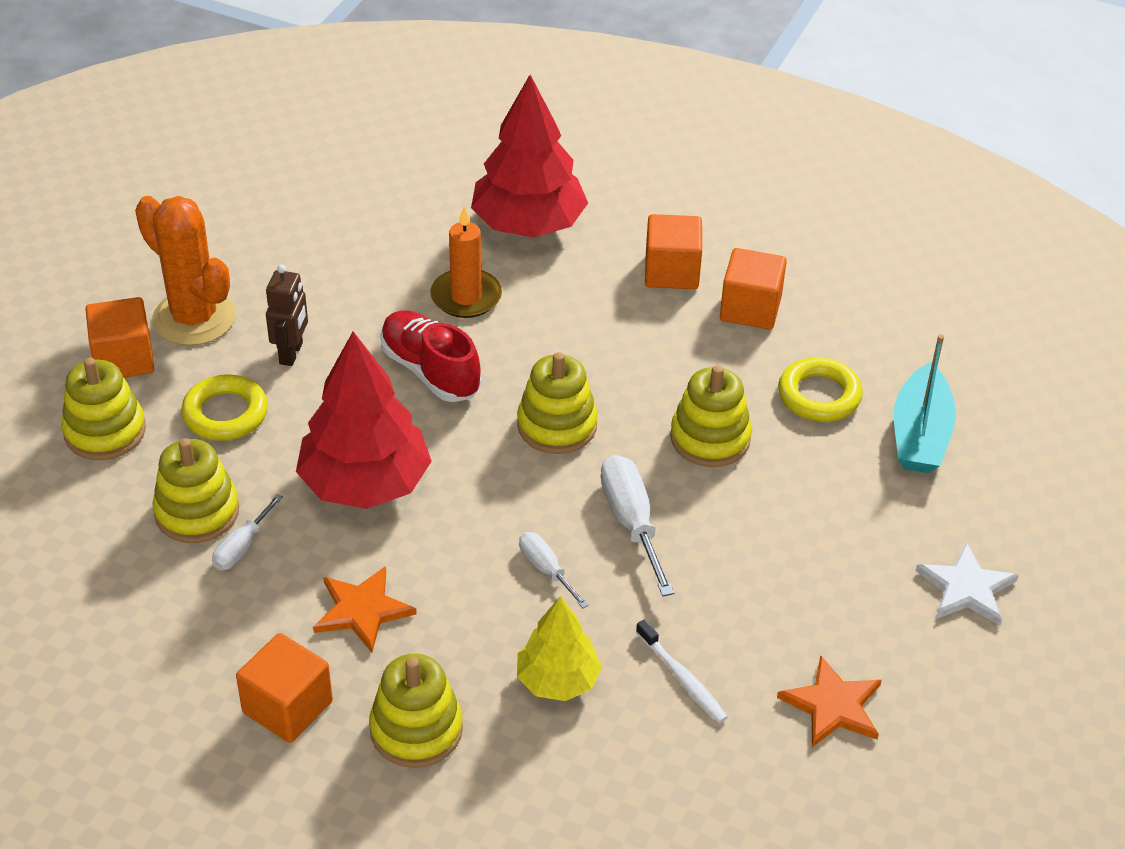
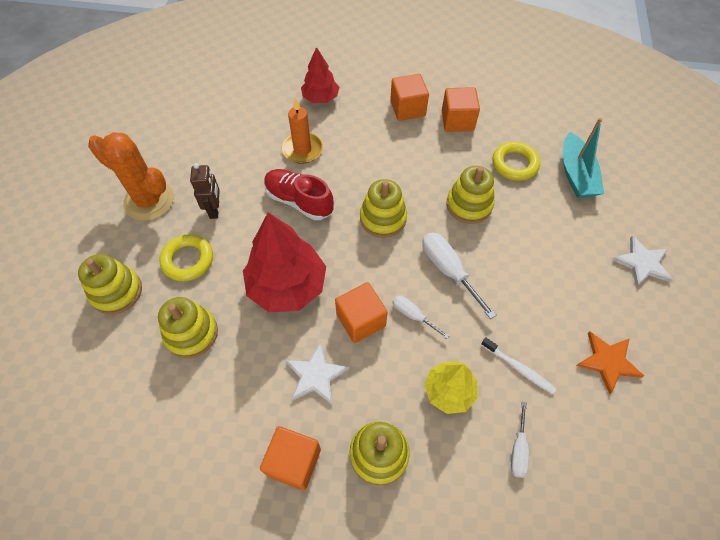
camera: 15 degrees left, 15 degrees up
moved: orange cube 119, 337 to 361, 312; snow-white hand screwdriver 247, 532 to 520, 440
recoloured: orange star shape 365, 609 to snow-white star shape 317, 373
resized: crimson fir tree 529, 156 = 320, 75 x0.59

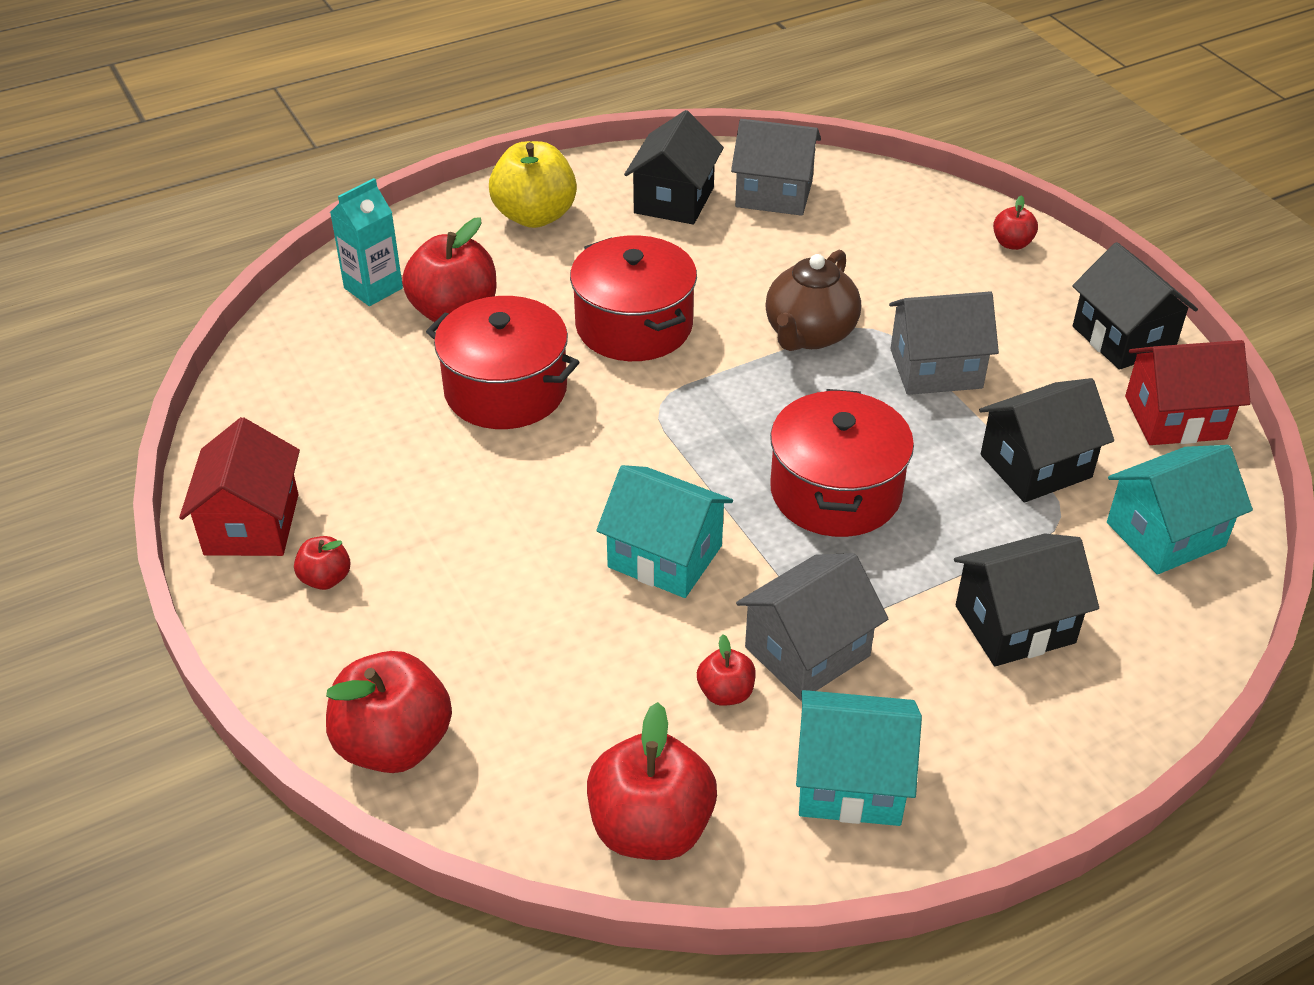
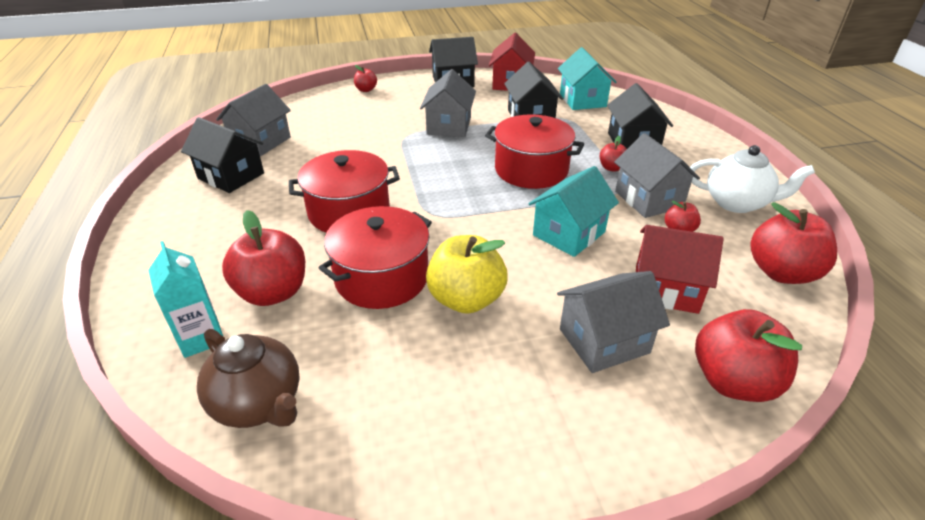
camera: 75 degrees left, 5 degrees down
added: ash-grey toy house 613, 322
moved: crimson toy house 239, 486 to 680, 269; crimson apple fruit 322, 563 to 613, 153; golden apple fruit 533, 184 to 467, 274; brown teapot 813, 300 to 248, 378
replaced: aqua toy house 859, 758 to snow-white teapot 752, 179

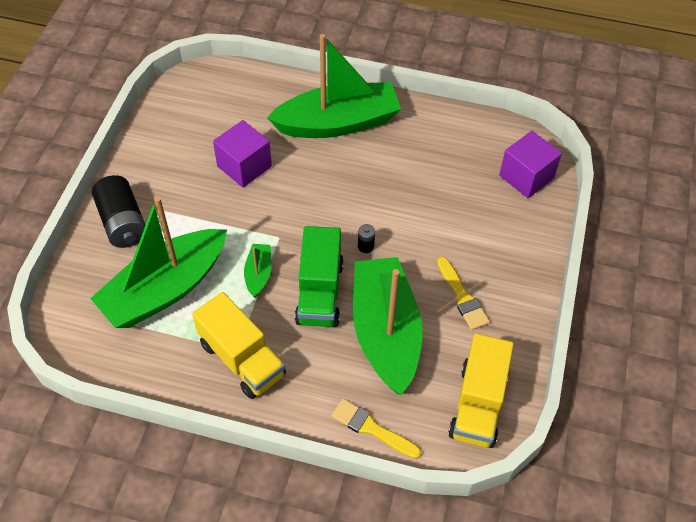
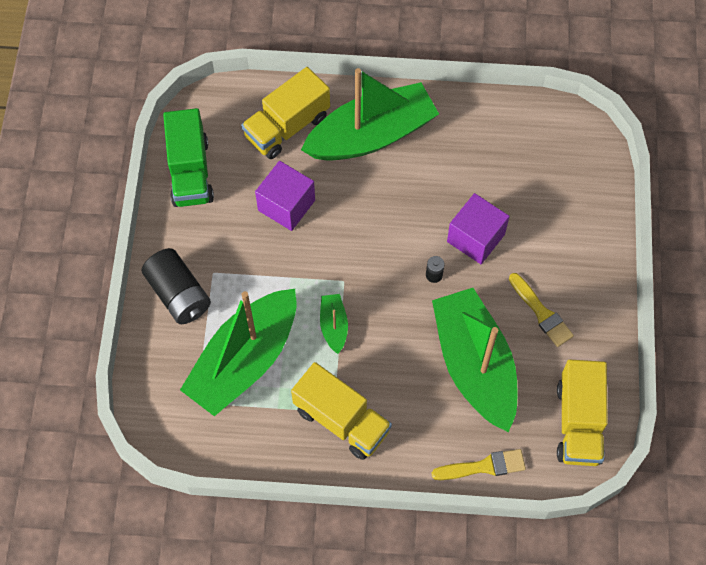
camera: 10 degrees left, 10 degrees up
added: golden lorry 285, 113
moved: leaf-green lorry 319, 276 to 188, 157; royal purple cube 530, 164 to 478, 228
turned: golden paint brush 376, 429 = 478, 464 150 degrees clockwise

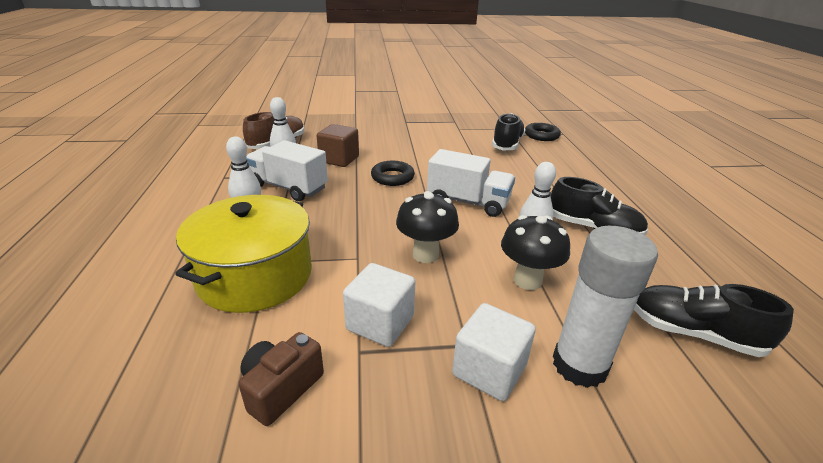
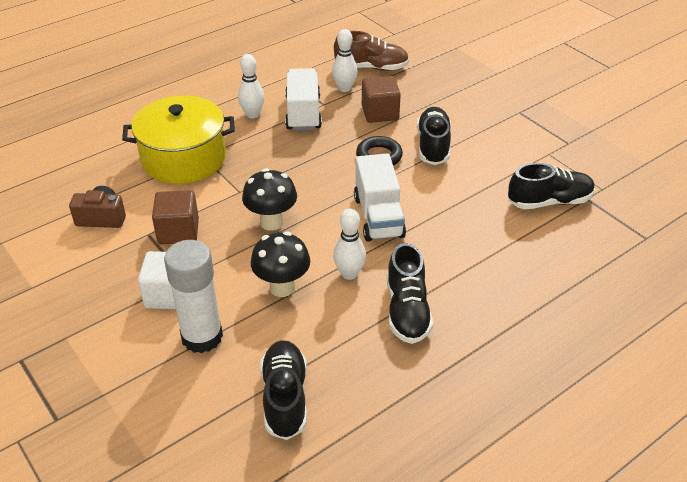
camera: 60 degrees right, 10 degrees up
removed: ebony torus 543, 132
added: ebony shoe 434, 136
recoloured: snow-white cube 379, 305 to brown cube 175, 217

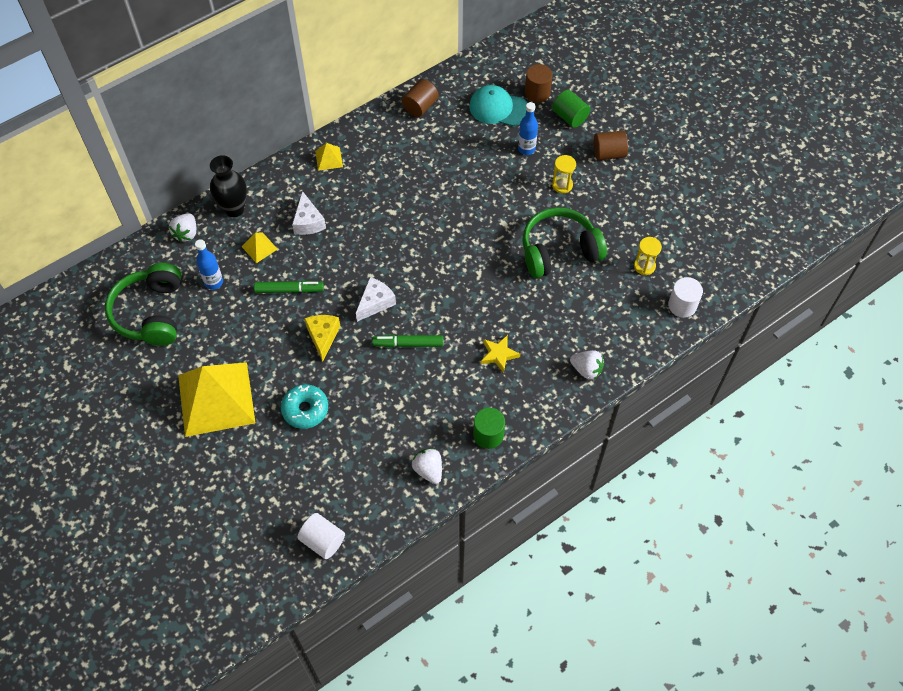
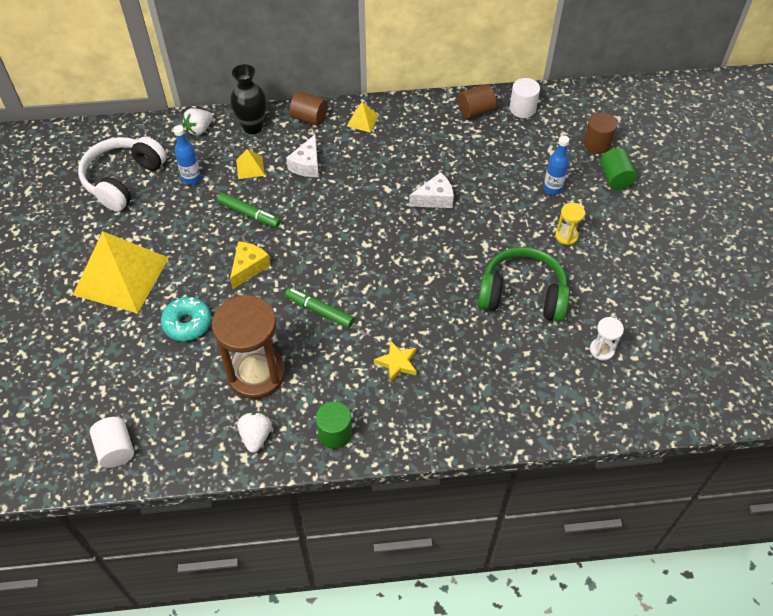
camera: 30 degrees right, 5 degrees down
removed: aqua peaked cap 498, 105; snow-white berry 587, 365
added: brown sand timer 248, 347
moved: snow-white piece of cheese 376, 299 to 431, 190; brown cylinder shape 611, 145 to 308, 108; snow-white cylinder shape 685, 297 to 524, 98
recoloured: leaf-green over-ear headphones 143, 304 to snow-white over-ear headphones 122, 174; golden sand timer 648, 256 to snow-white sand timer 607, 339

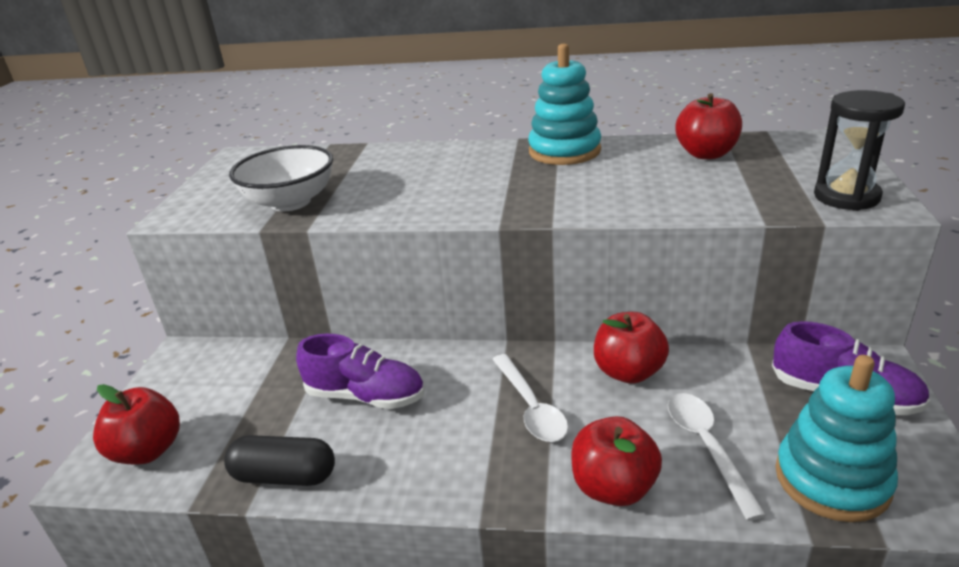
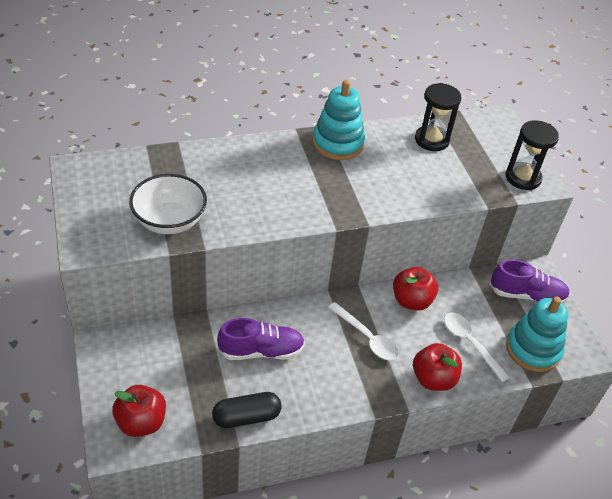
camera: 30 degrees left, 15 degrees up
replaced: crimson apple fruit 709, 126 to ebony sand timer 438, 117

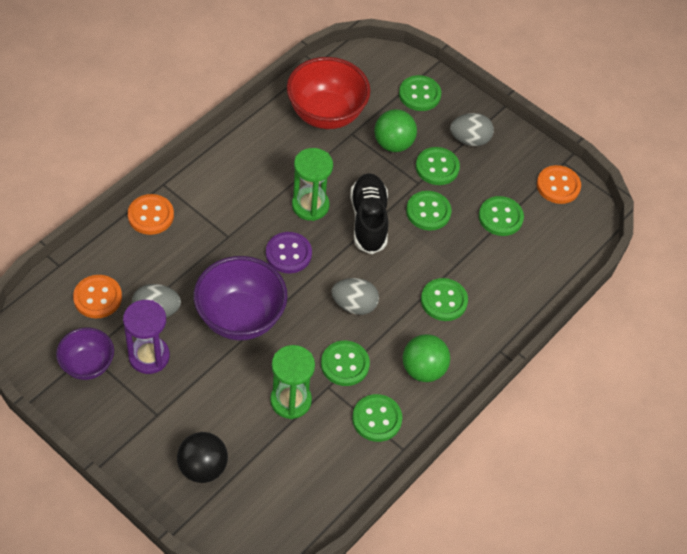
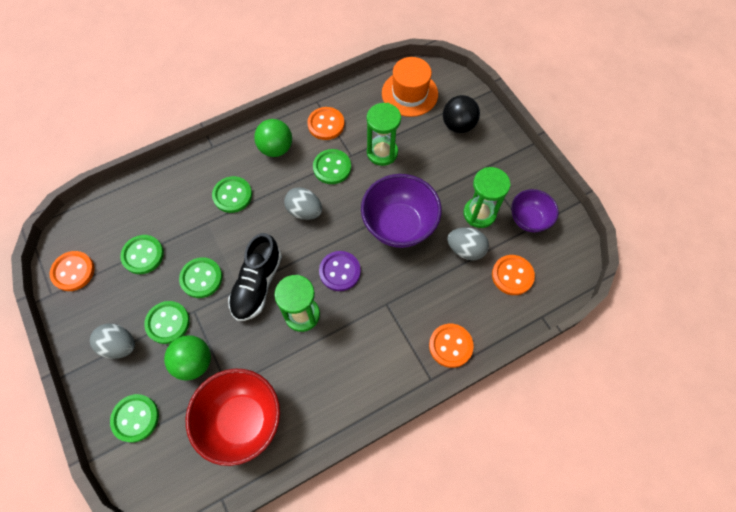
camera: 155 degrees left, 10 degrees up
added: orange top hat 410, 87
recoloured: royal purple sand timer 146, 337 to leaf-green sand timer 487, 197; leaf-green shirt button 377, 418 to orange shirt button 325, 123

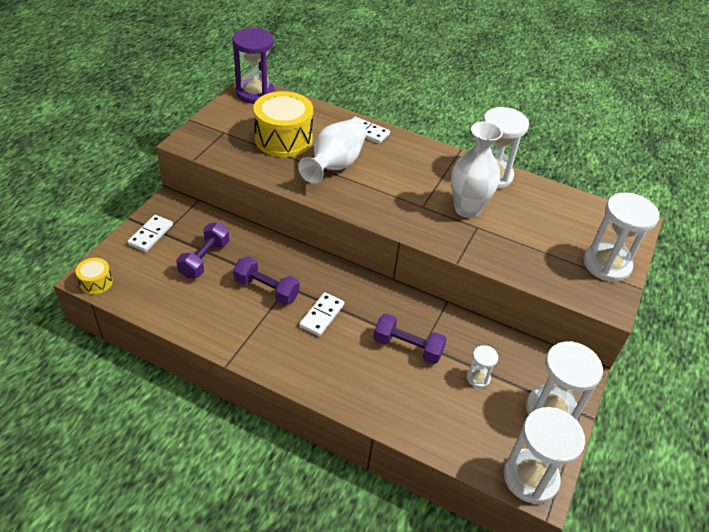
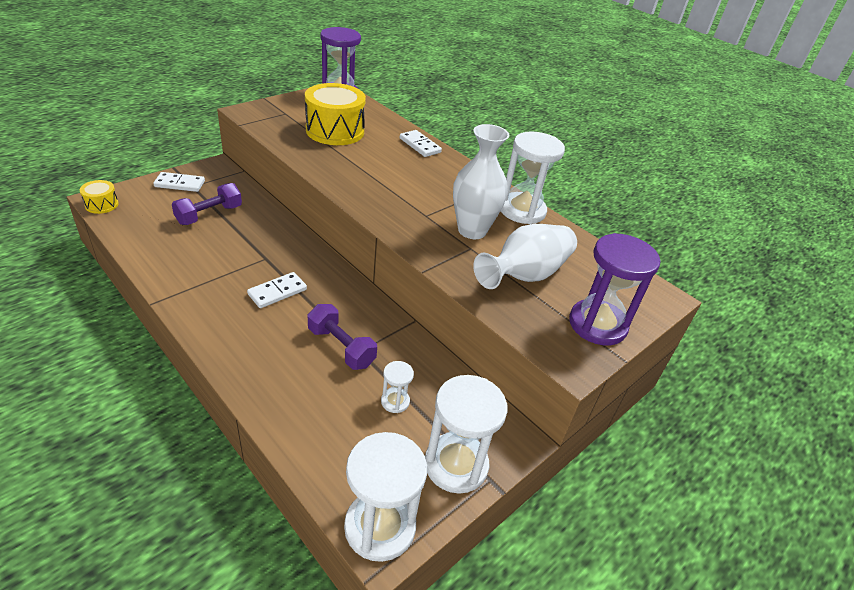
camera: 20 degrees right, 5 degrees down
removed: royal purple free weight 266, 280
moved: snow-white vase 332, 151 to 525, 256
recoloured: snow-white sand timer 621, 237 to royal purple sand timer 614, 289
turned: snow-white domino tile 150, 233 = 179, 182 45 degrees clockwise

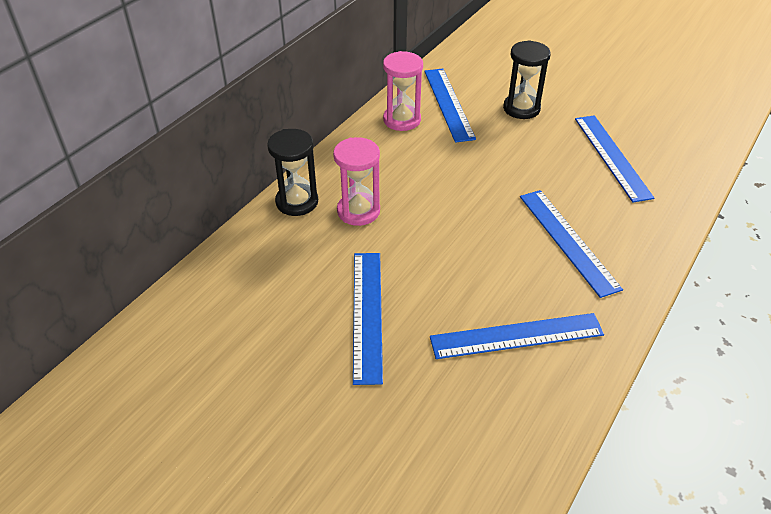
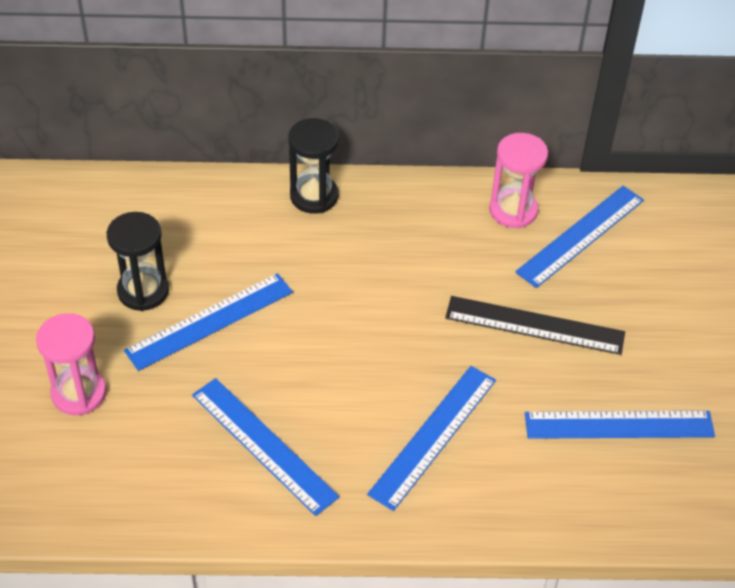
camera: 55 degrees right, 5 degrees up
added: ebony measuring stick 535, 325
moved: rose-pink sand timer 356, 181 to 71, 364; ebony sand timer 527, 79 to 138, 261
turned: royal blue measuring stick 614, 158 = 620, 425 45 degrees clockwise

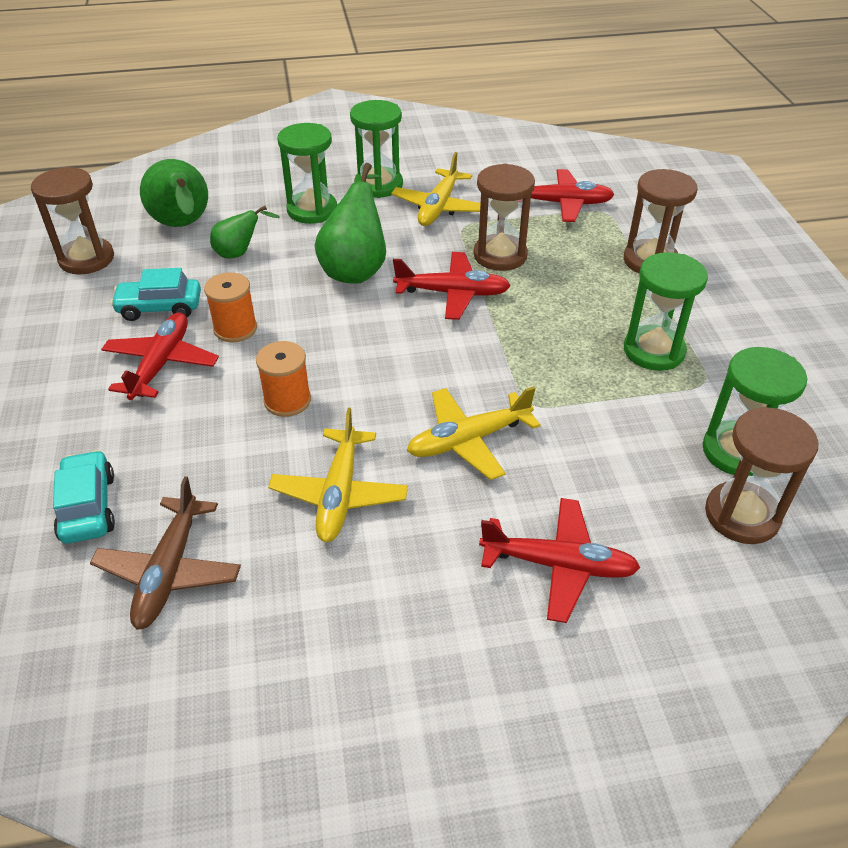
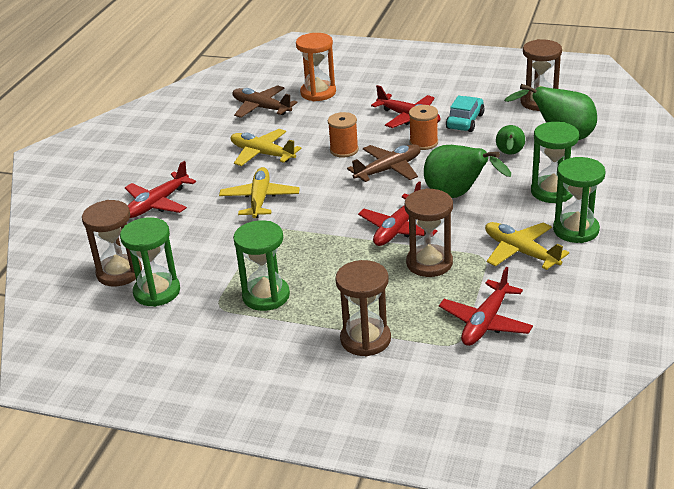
camera: 120 degrees right, 10 degrees down
added: brown plane 384, 163
replaced: aqua car 84, 497 to orange sand timer 316, 67

